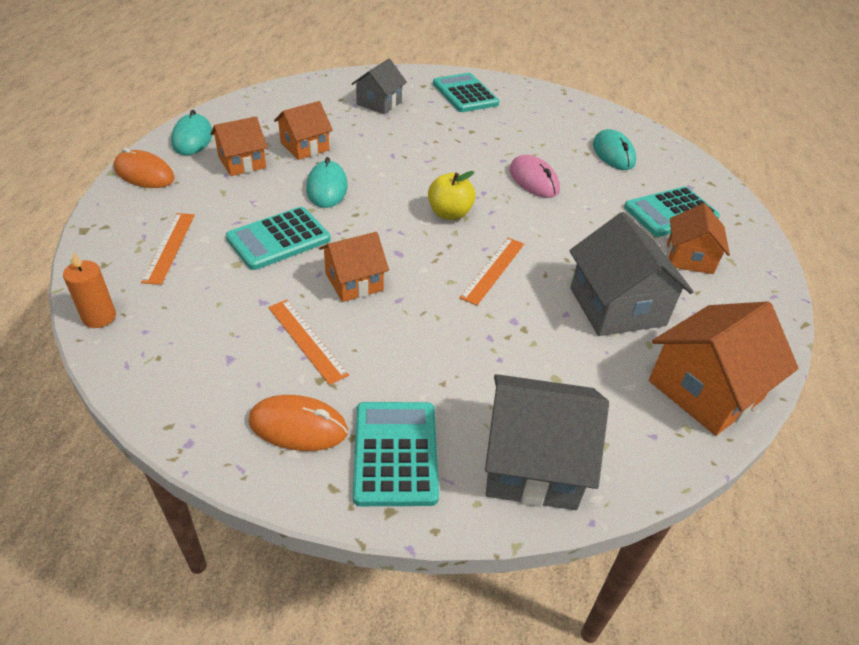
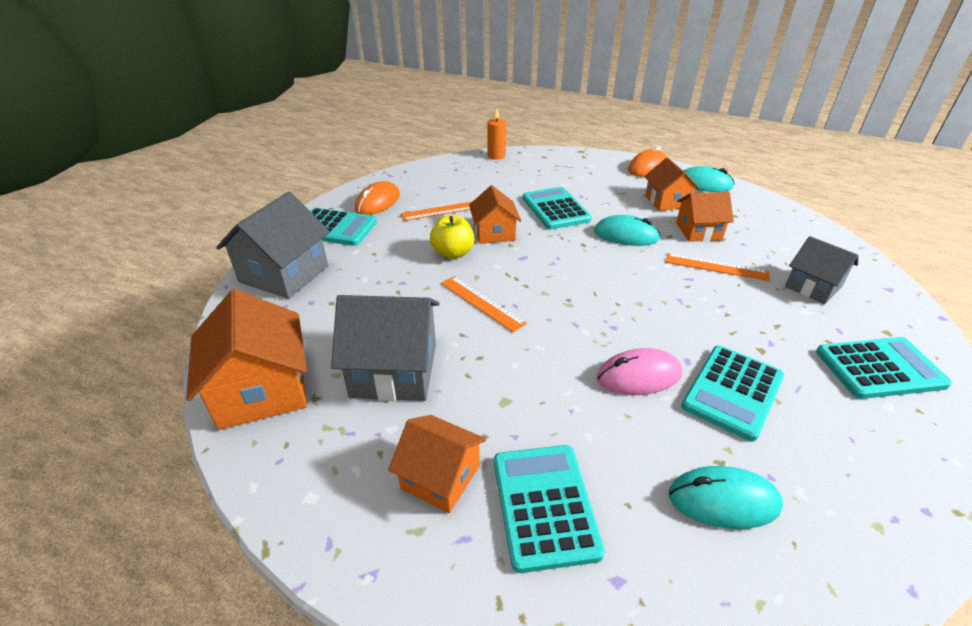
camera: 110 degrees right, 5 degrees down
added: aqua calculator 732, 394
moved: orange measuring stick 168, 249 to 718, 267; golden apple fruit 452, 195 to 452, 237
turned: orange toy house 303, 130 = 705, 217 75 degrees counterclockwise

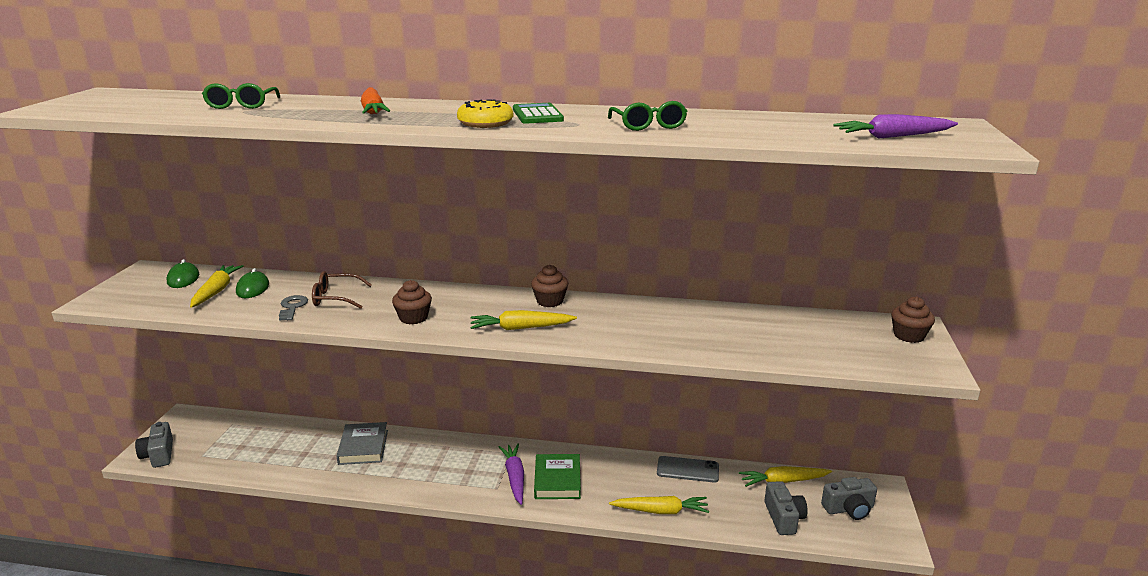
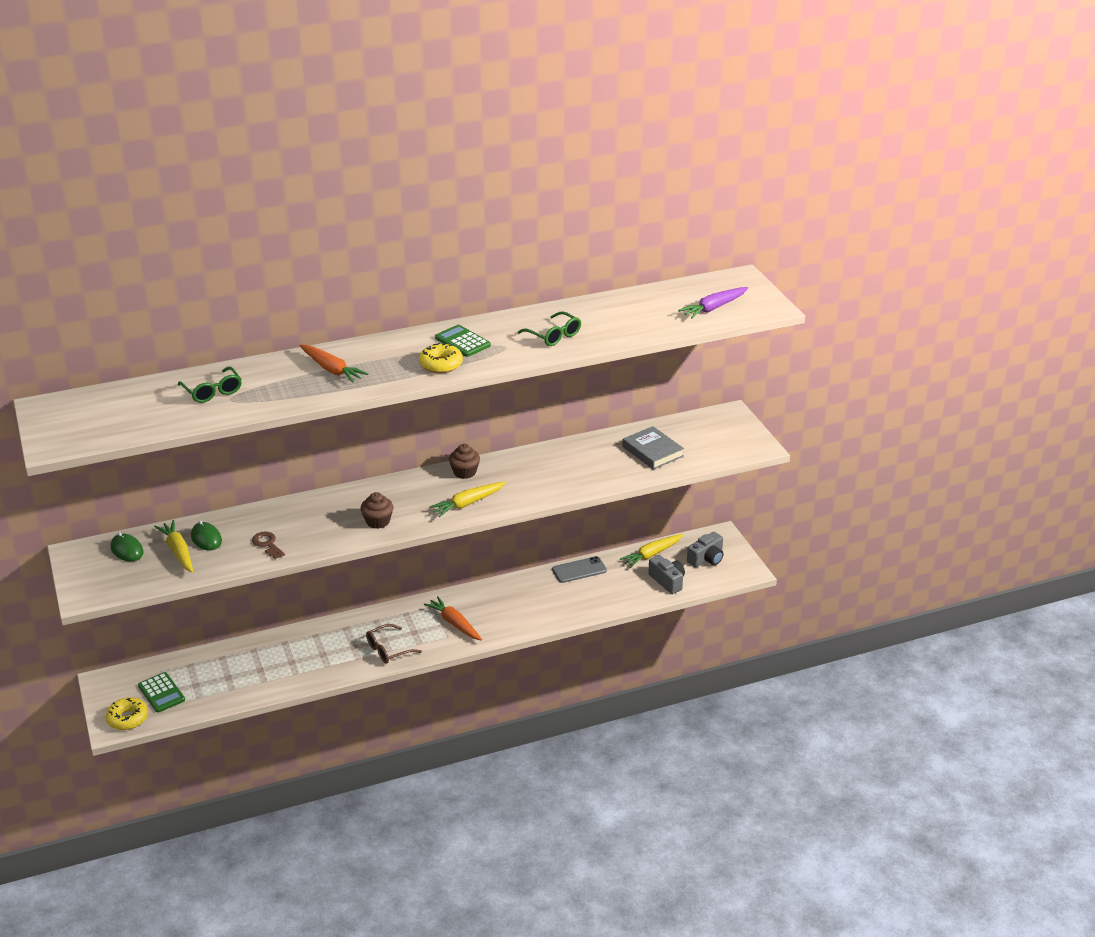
camera: 30 degrees left, 10 degrees up
removed: leaf-green hardback 557, 476; golden carrot 659, 505; brown fairy cake 913, 319
added: leaf-green calculator 161, 692
moved: brown glasses 342, 290 to 394, 643; ash-grey hardback 362, 443 to 653, 448
replaced: ash-grey compact camera 154, 445 to golden donut 127, 713
recoloured: ash-grey key 293, 308 to brown key 268, 545; royal purple carrot 511, 474 to orange carrot 453, 618

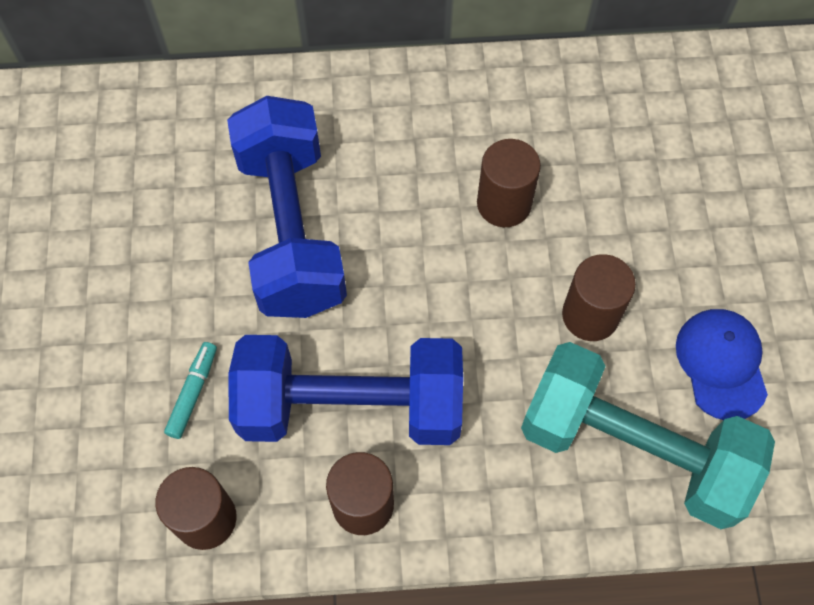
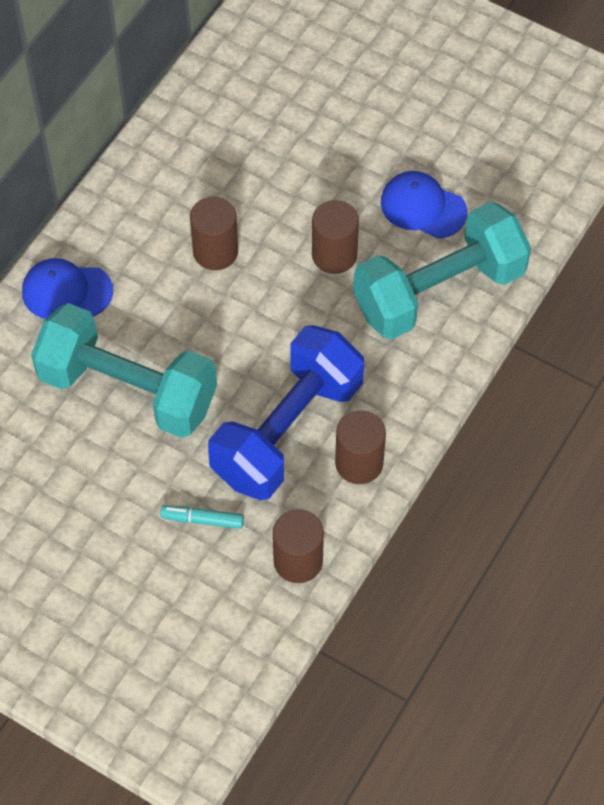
camera: 55 degrees left, 5 degrees down
added: royal blue peaked cap 67, 288
recoloured: royal blue free weight 287, 207 to aqua free weight 124, 370
turned: aqua marker 190, 390 = 202, 517 45 degrees counterclockwise

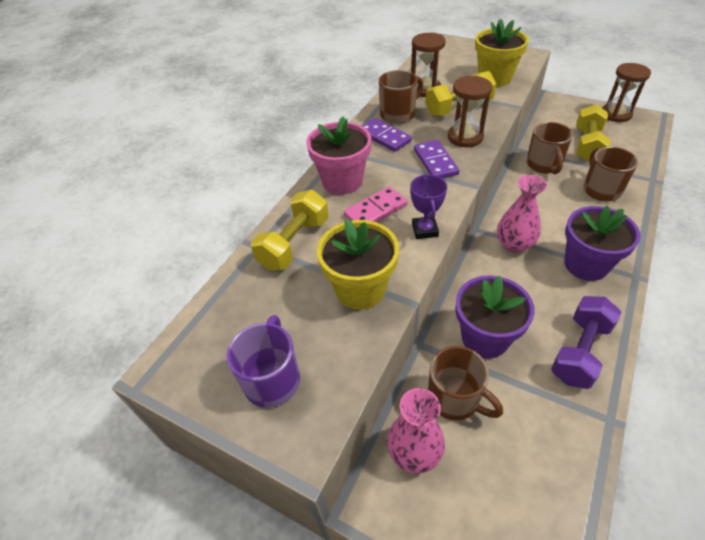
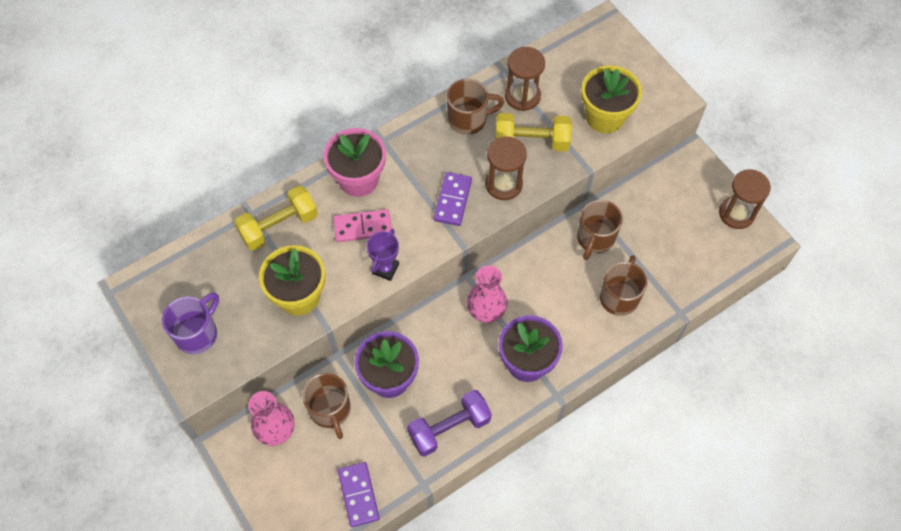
camera: 25 degrees right, 15 degrees up
removed: golden free weight 593, 133
moved: royal purple domino tile 387, 135 to 359, 494

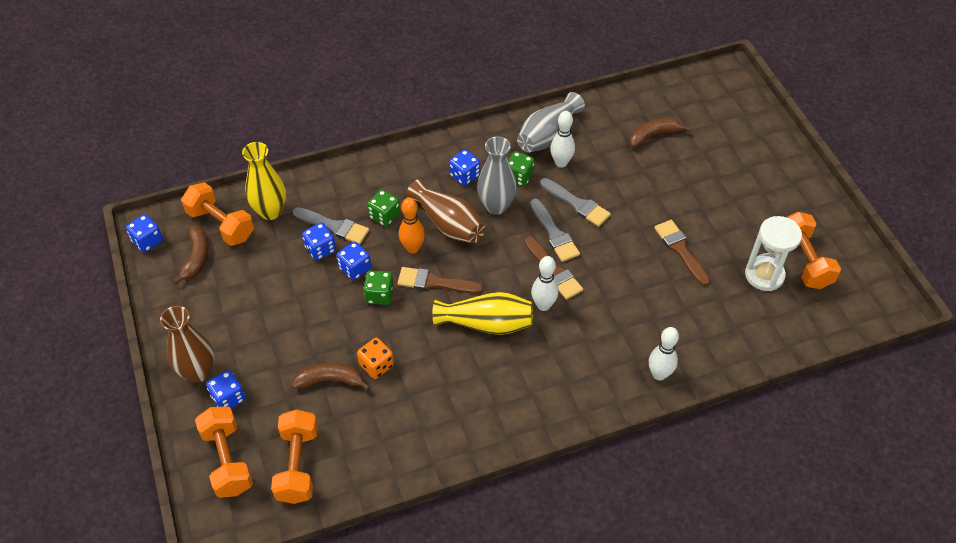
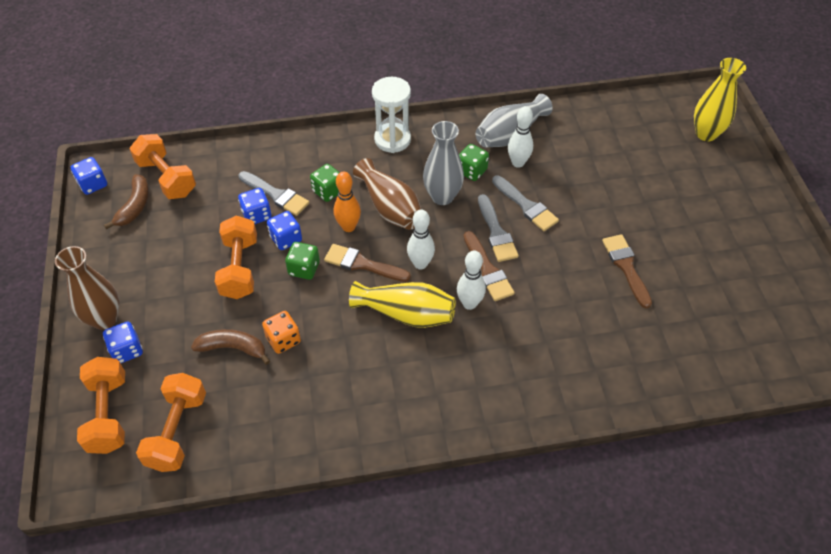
camera: 10 degrees right, 0 degrees up
removed: royal blue dice 464, 167; brown toy banana 660, 133
moved: golden vase 264, 181 to 720, 99; snow-white bowling pin 664, 354 to 421, 239; snow-white sand timer 773, 253 to 391, 115; orange free weight 813, 250 to 236, 257

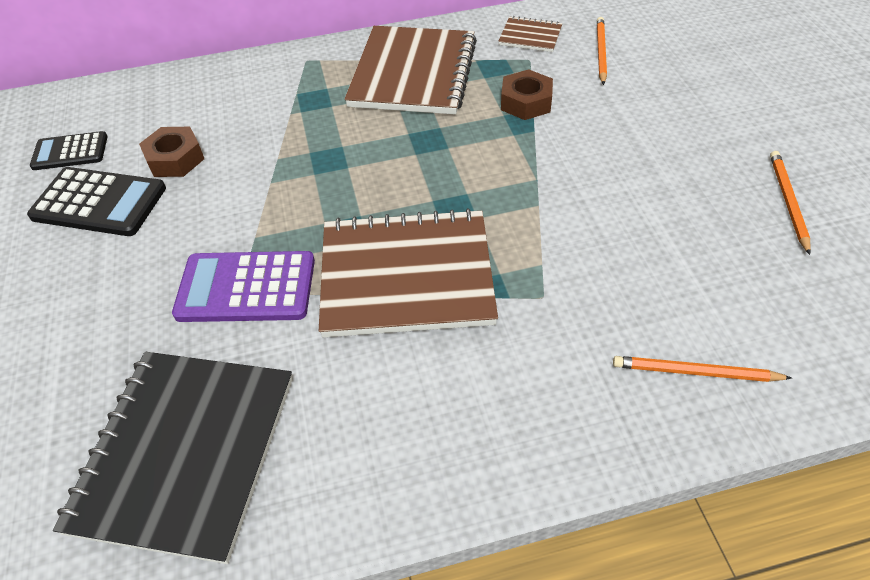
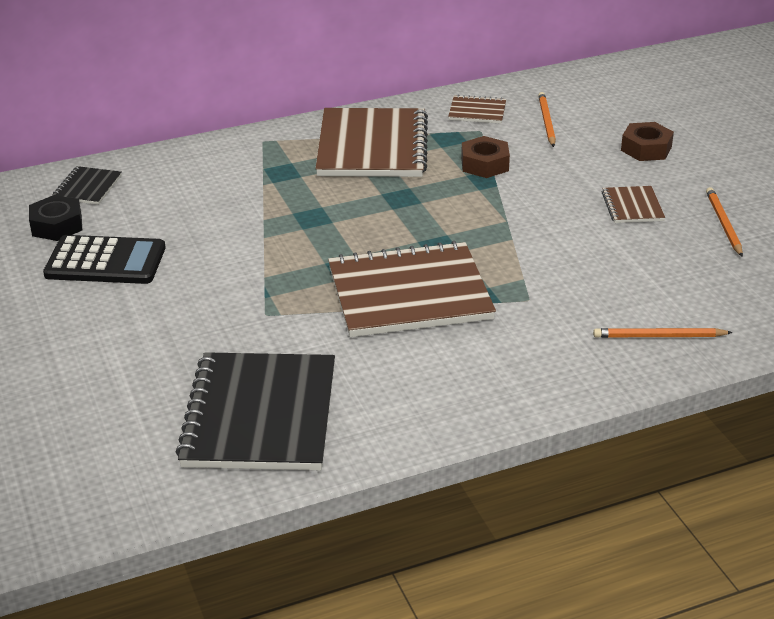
camera: 10 degrees left, 15 degrees down
removed: royal purple calculator 243, 286
added: ebony notepad 87, 185; brown notepad 633, 204
moved: brown hex nut 171, 152 to 647, 141
replaced: ebony calculator 69, 150 to ebony hex nut 55, 218

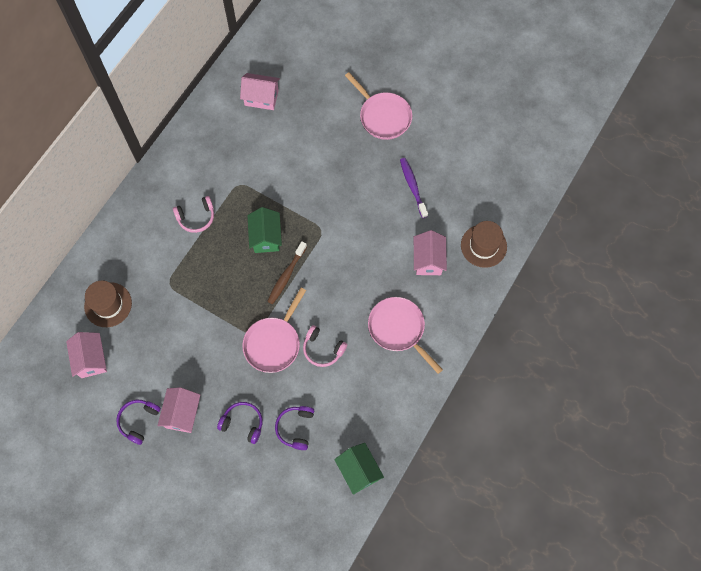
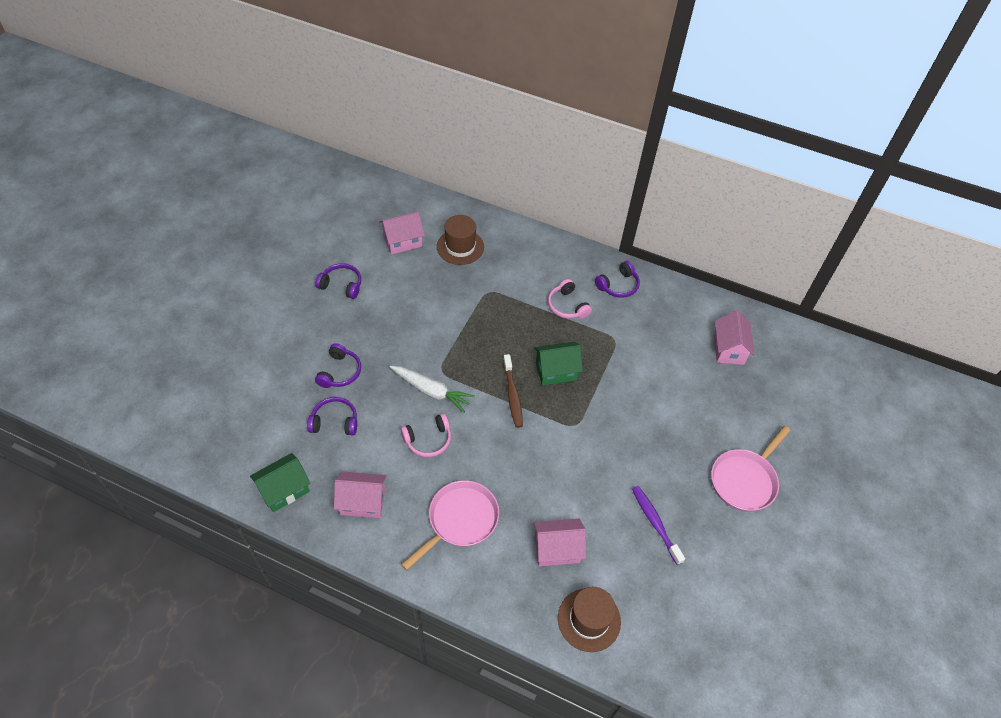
camera: 80 degrees right, 15 degrees down
added: royal purple over-ear headphones 617, 279
moved: rose-pink toy house 178, 410 to 360, 494
replaced: rose-pink pan 274, 330 to snow-white carrot 432, 389
turned: brown toothbrush 287, 272 = 513, 391 120 degrees counterclockwise; rose-pink over-ear headphones 325, 346 = 426, 435 135 degrees counterclockwise; royal purple toothbrush 414, 188 = 658, 525 90 degrees counterclockwise

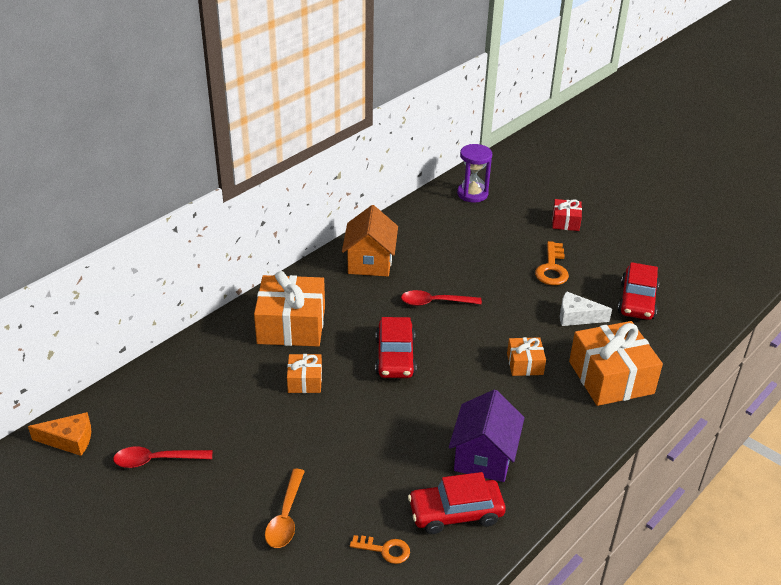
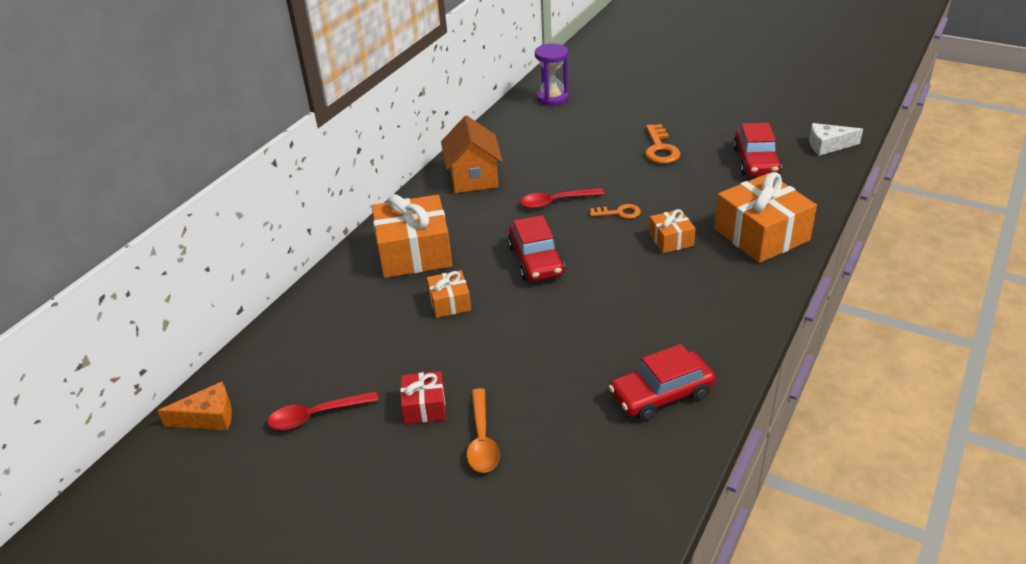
camera: 10 degrees left, 0 degrees up
removed: royal purple toy house 487, 435
moved: orange key 380, 549 to 615, 211; crimson present 567, 215 to 423, 397; snow-white piece of cheese 586, 308 to 836, 139

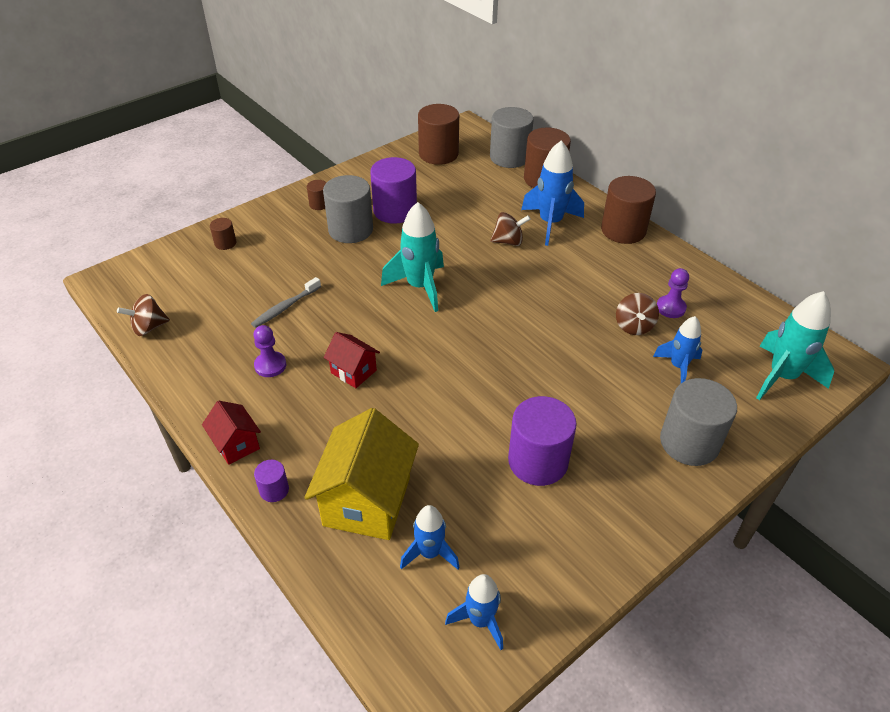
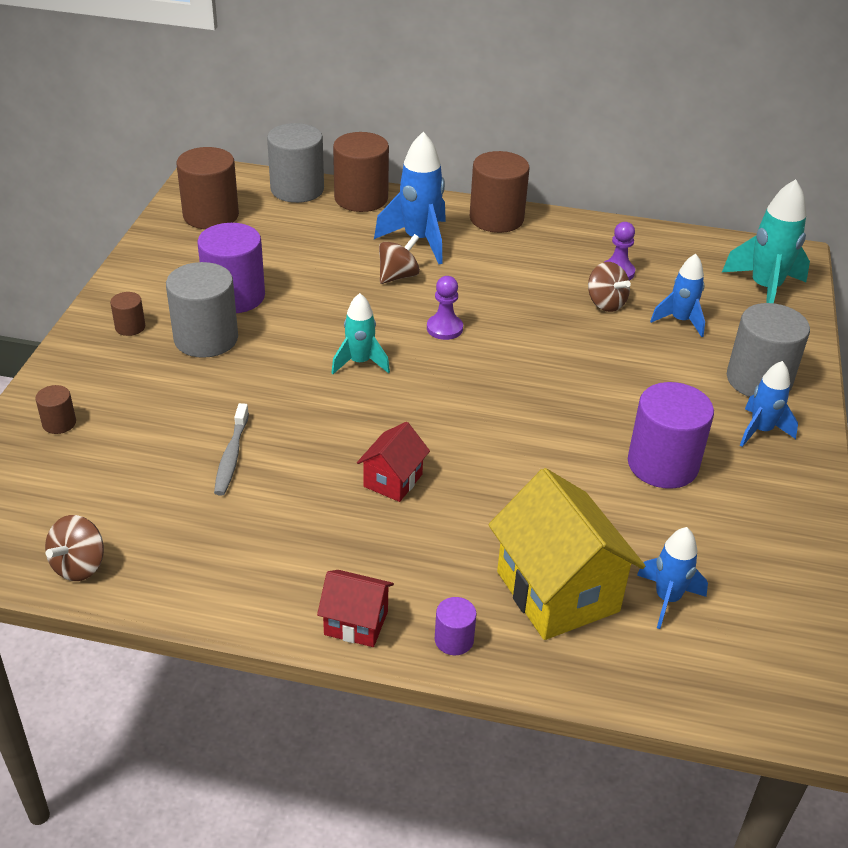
camera: 40 degrees left, 5 degrees down
moved: royal purple pawn 269, 351 to 445, 308; royal blue rocket 474, 612 to 769, 404
turned: crimson toy house 352, 360 = 393, 462 60 degrees counterclockwise
resized: aqua rocket 412, 257 = 360, 333 x0.62

